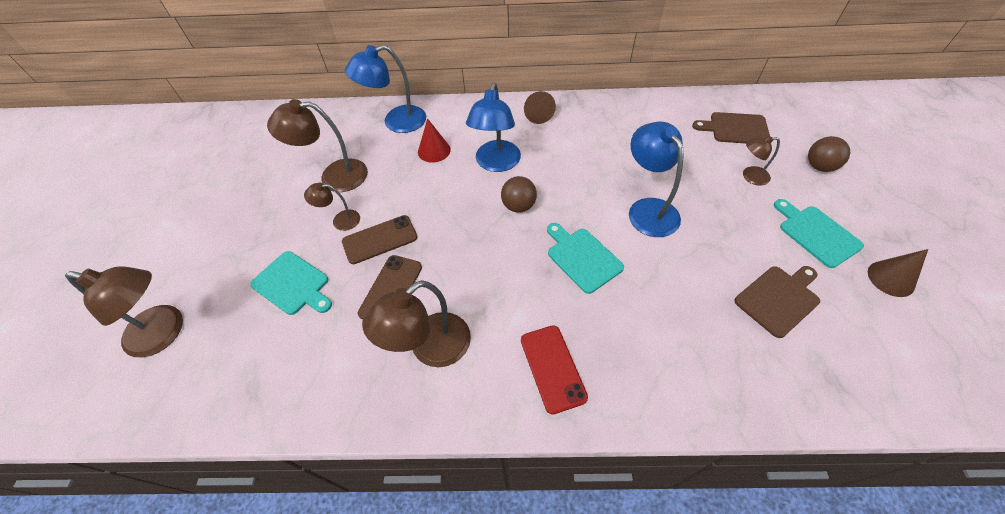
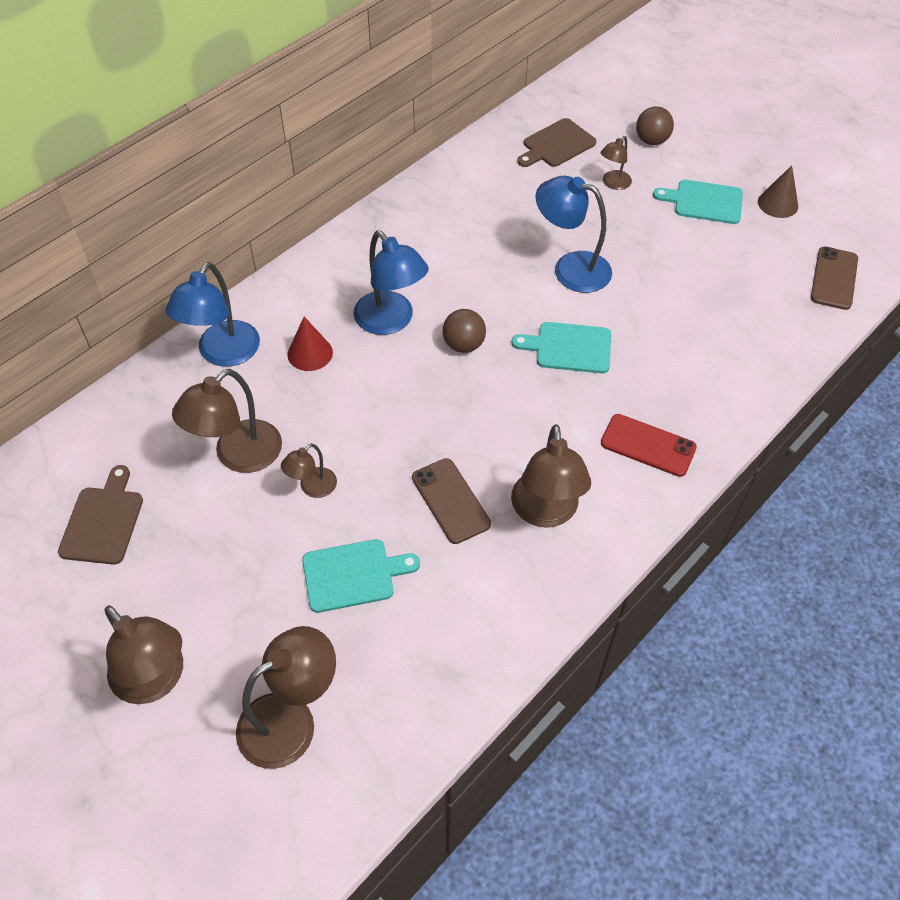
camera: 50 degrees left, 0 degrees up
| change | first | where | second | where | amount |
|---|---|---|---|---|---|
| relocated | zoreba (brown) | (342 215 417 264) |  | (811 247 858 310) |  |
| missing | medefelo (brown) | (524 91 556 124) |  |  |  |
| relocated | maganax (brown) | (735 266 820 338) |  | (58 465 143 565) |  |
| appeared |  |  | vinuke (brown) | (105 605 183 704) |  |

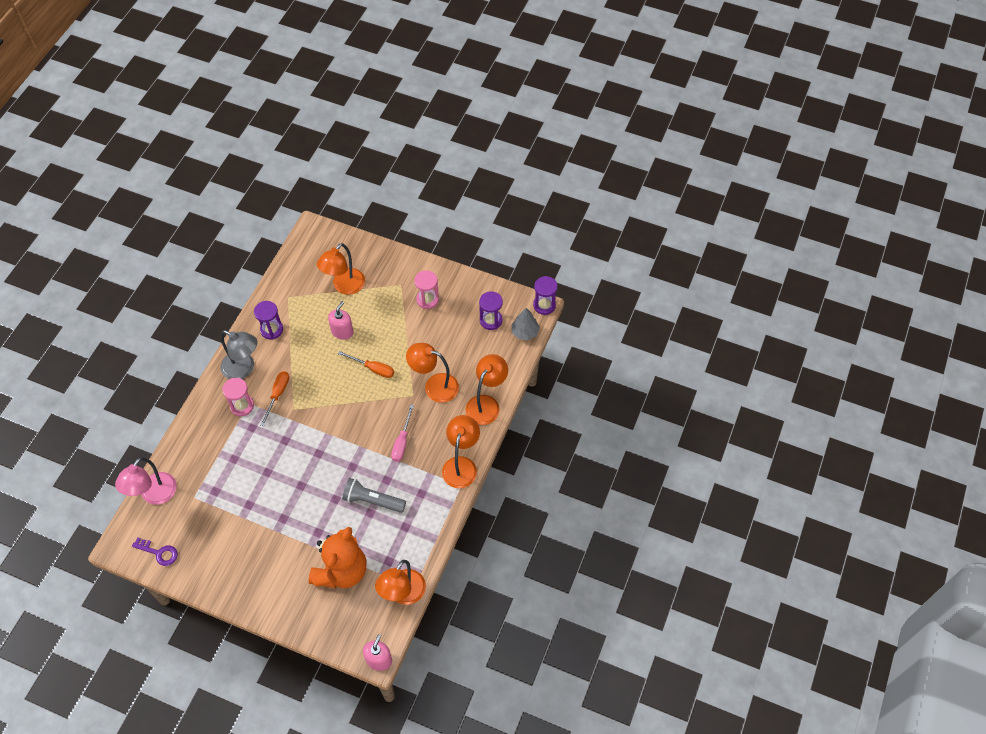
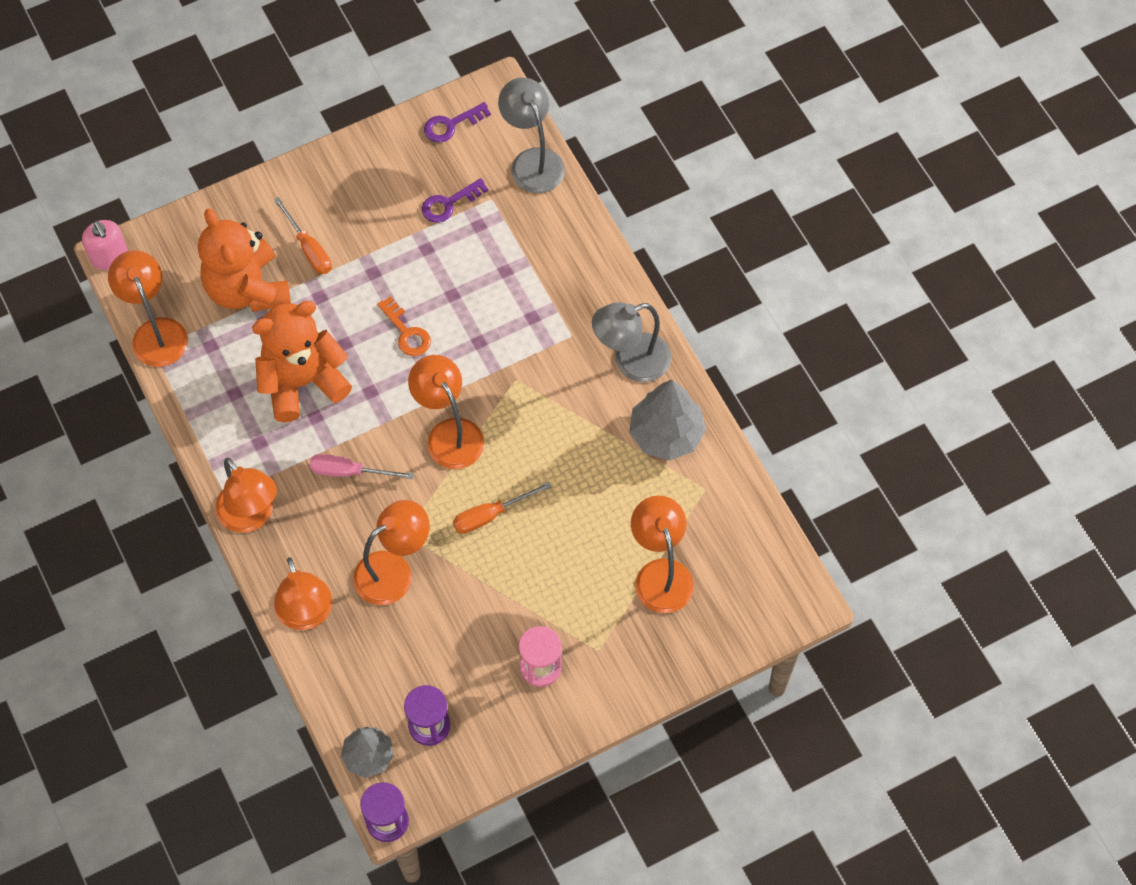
camera: 130 degrees right, 5 degrees up
| change | first | where | second | where | amount |
|---|---|---|---|---|---|
| colour | vinuke (pink) | (115 457 177 505) | vinuke (grey) | (498 78 565 193) |  |
| missing | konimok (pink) | (223 378 254 416) |  |  |  |
| exchanged | konimok (purple) | (254 301 283 340) | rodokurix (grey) | (629 380 706 461) |  |
| relocated | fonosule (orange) | (261 371 289 426) |  | (274 197 332 274) |  |
| missing | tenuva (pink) | (328 301 354 340) |  |  |  |
| exchanged | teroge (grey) | (342 478 406 513) | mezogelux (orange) | (252 301 352 422) |  |
| spun | fonosule (pink) | (391 405 414 462) |  | (310 454 414 479) | 45 degrees counterclockwise |
| appeared |  |  | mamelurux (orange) | (377 296 431 356) |  |
| appeared |  |  | vinuke (orange) | (408 355 484 469) |  |
| appeared |  |  | mamelurux (purple) | (422 178 488 223) |  |

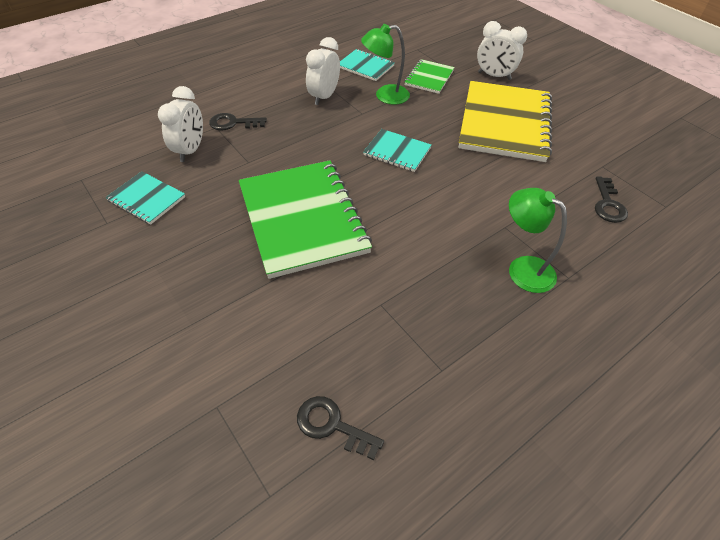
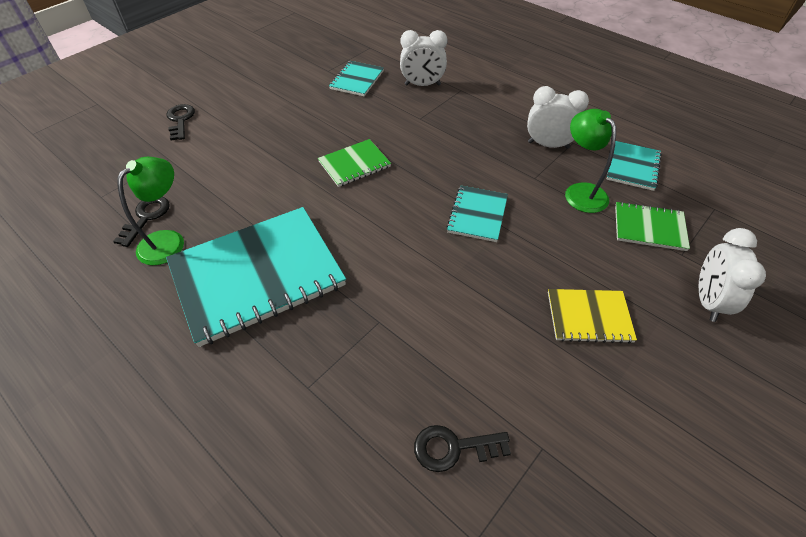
camera: 80 degrees right, 0 degrees up
| change | first | where | second | where | amount |
|---|---|---|---|---|---|
| relocated | mamelurux (black) | (209 113 267 130) |  | (167 104 195 140) |  |
| size | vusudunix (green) | (239 160 372 279) |  | (318 139 391 187) | x0.48 |
| size | vusudunix (yellow) | (458 81 552 162) |  | (548 289 637 344) | x0.48 |
| relocated | vinuke (green) | (509 188 567 293) |  | (117 157 184 265) |  |
| appeared |  |  | vusudunix (turquoise) | (166 207 346 347) |  |

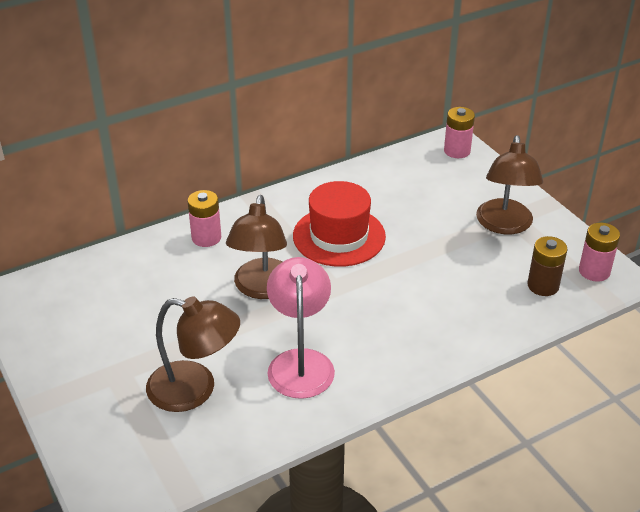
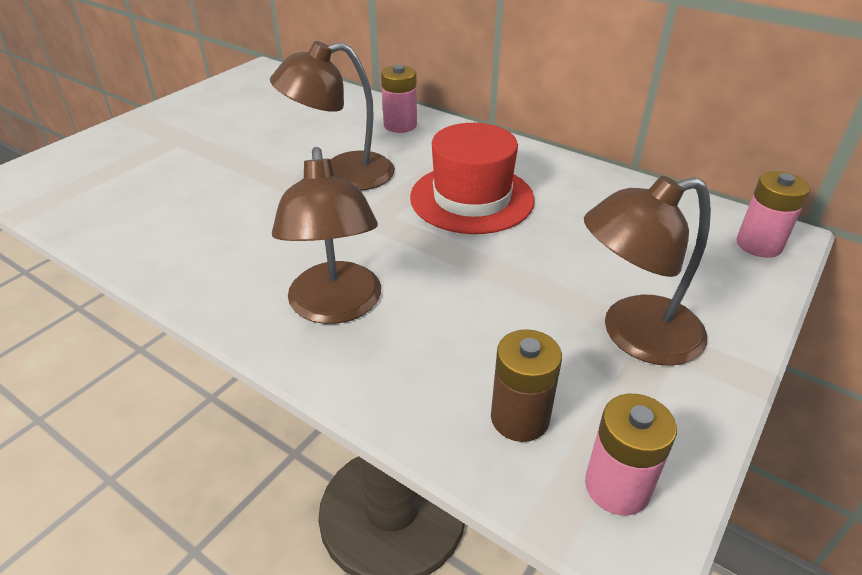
camera: 65 degrees right, 0 degrees up
| change | first | where | second | where | amount |
|---|---|---|---|---|---|
| relocated | vinuke (brown) | (146 297 240 412) |  | (272 147 381 324) |  |
| missing | vinuke (pink) | (267 257 335 399) |  |  |  |

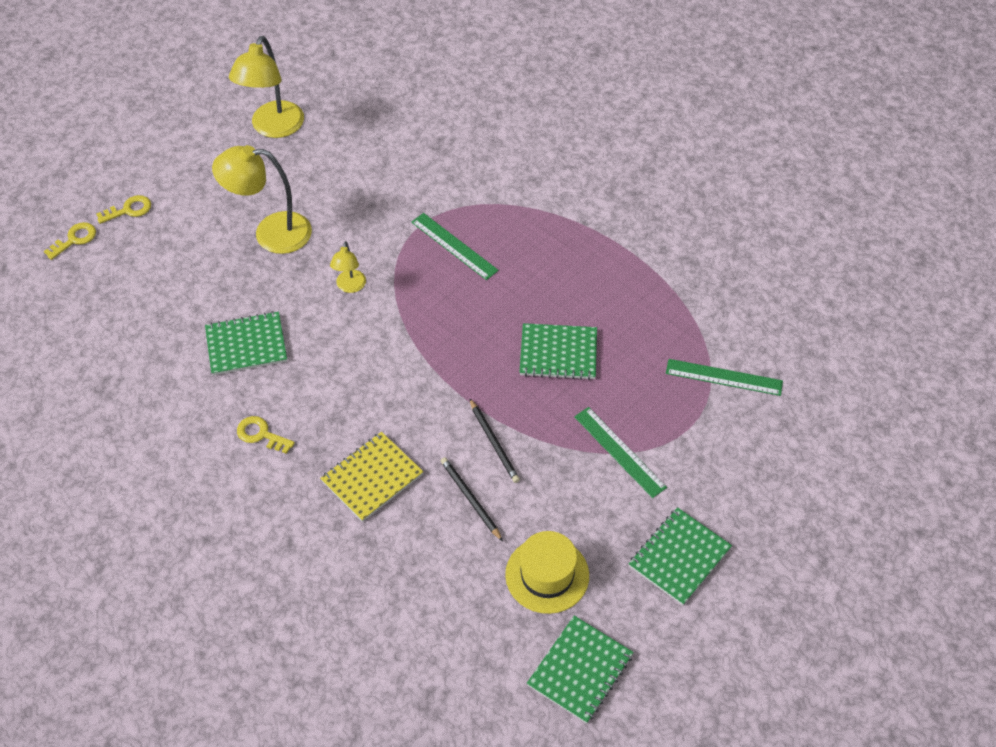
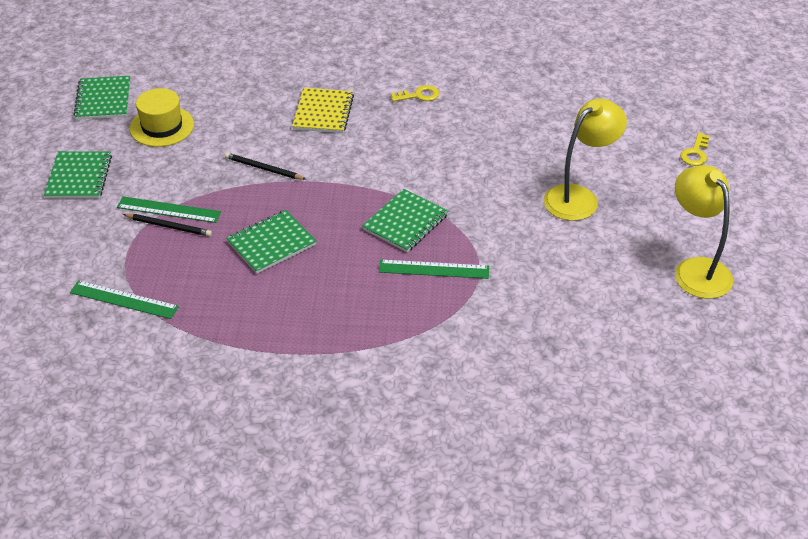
camera: 140 degrees right, 10 degrees down
| change | first | where | second | where | amount |
|---|---|---|---|---|---|
| missing | mamelurux (yellow) | (44 222 96 260) |  |  |  |
| relocated | vusudunix (green) | (205 311 287 375) |  | (362 189 448 252) |  |
| missing | vinuke (yellow) | (330 241 366 293) |  |  |  |
| relocated | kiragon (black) | (441 457 503 542) |  | (123 214 212 237) |  |
| spun | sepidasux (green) | (666 359 783 396) |  | (70 280 179 319) | 45 degrees clockwise |

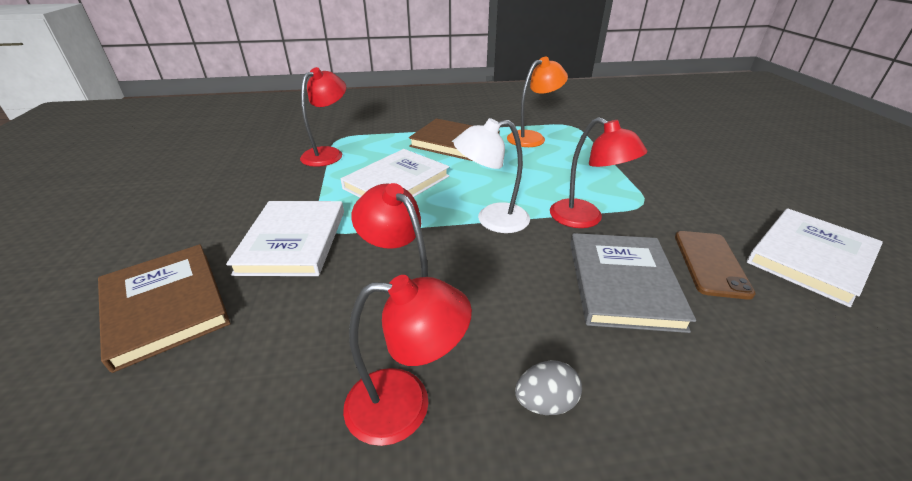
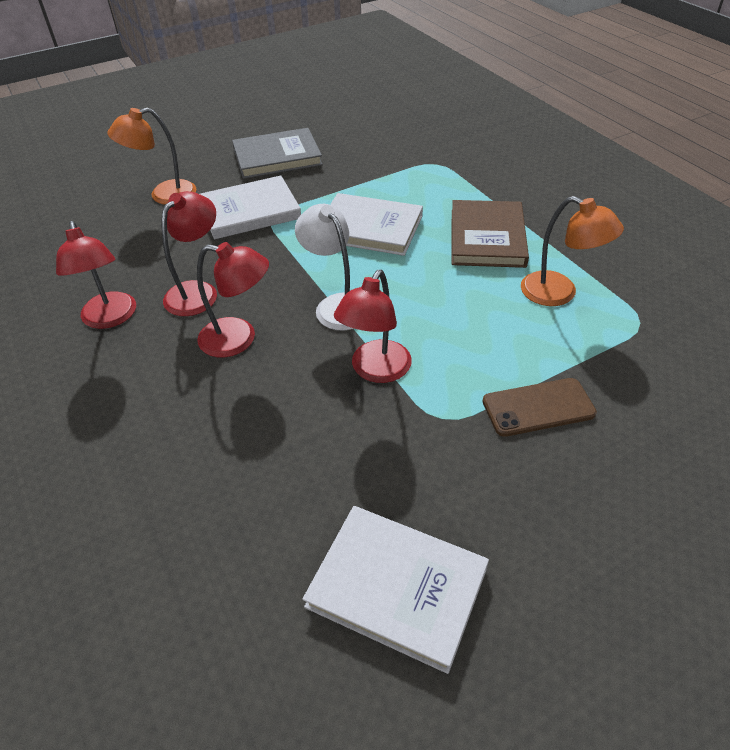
camera: 70 degrees right, 10 degrees up
| change | first | where | second | where | amount |
|---|---|---|---|---|---|
| exchanged | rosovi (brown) | (98 244 231 373) | vinuke (orange) | (107 108 197 205) |  |
| relocated | vinuke (red) | (300 67 346 167) |  | (197 242 269 357) |  |
| missing | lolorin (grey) | (515 360 582 415) |  |  |  |
| relocated | rosovi (grey) | (570 233 696 333) |  | (232 128 323 179) |  |
| relocated | zoreba (brown) | (675 231 756 300) |  | (483 378 597 437) |  |

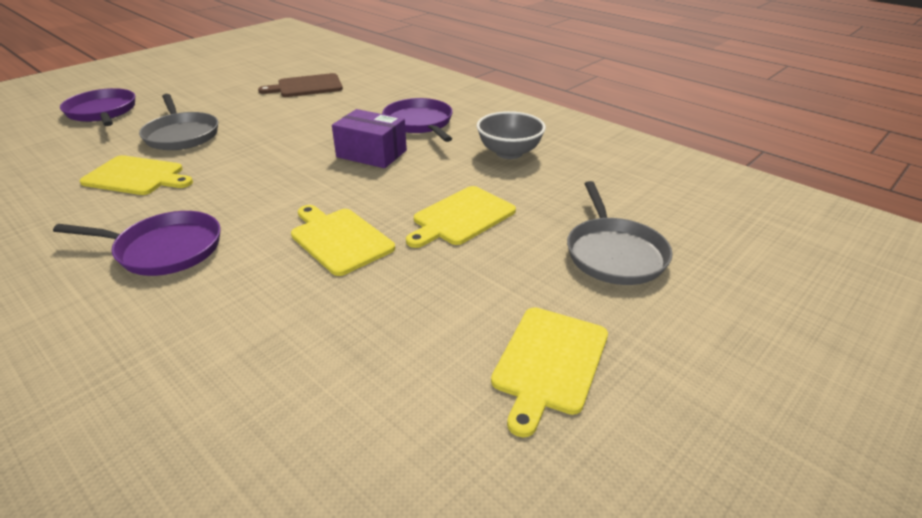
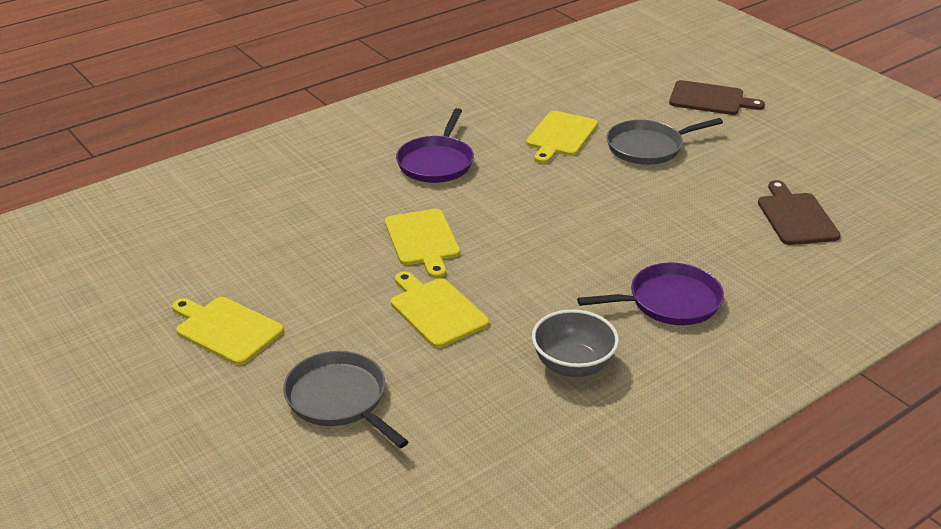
camera: 100 degrees right, 0 degrees up
| change | first | where | second | where | amount |
|---|---|---|---|---|---|
| exchanged | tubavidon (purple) | (60 88 135 126) | maganax (brown) | (669 80 765 115) |  |
| spun | maganax (yellow) | (291 205 395 276) |  | (385 209 460 279) | 105 degrees clockwise |
| missing | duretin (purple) | (332 109 407 168) |  |  |  |
| spun | tubavidon (grey) | (567 181 673 285) |  | (283 351 409 448) | 45 degrees clockwise |

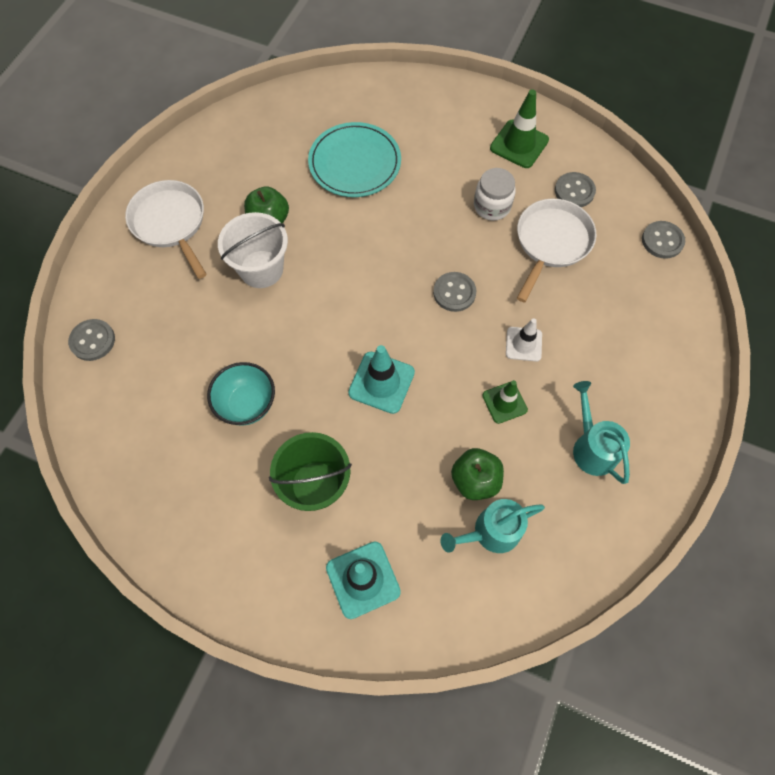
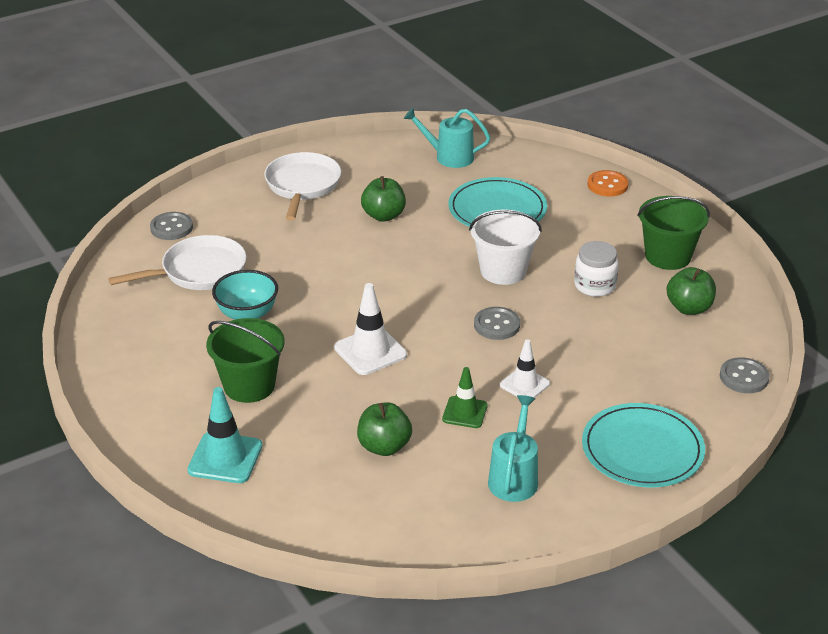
camera: 35 degrees right, 30 degrees down
| change | first | where | second | where | amount |
|---|---|---|---|---|---|
| relocated | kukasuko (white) | (218 212 288 288) |  | (469 209 542 285) |  |
| colour | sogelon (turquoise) | (348 345 415 414) | sogelon (white) | (334 283 407 375) |  |
| relocated | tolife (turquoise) | (440 499 545 553) |  | (404 108 490 168) |  |
| exchanged | sogelon (green) | (490 89 549 168) | kukasuko (green) | (637 196 710 270) |  |
| relocated | tubavidon (white) | (517 199 596 302) |  | (108 235 246 290) |  |
| exchanged | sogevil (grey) | (555 172 596 207) | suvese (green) | (667 267 716 315) |  |
| appeared |  |  | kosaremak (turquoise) | (582 403 705 488) |  |
| appeared |  |  | sogevil (orange) | (587 170 629 196) |  |

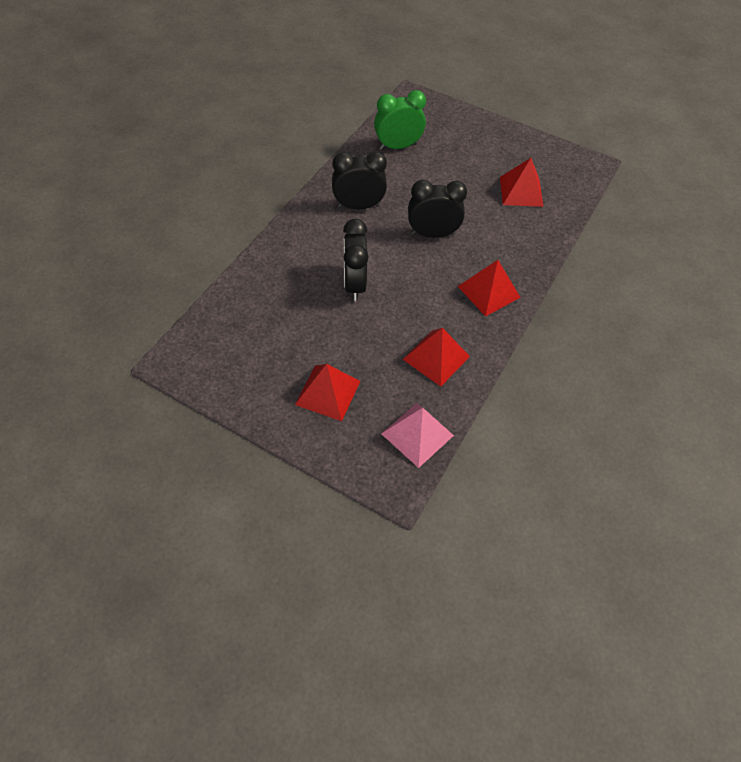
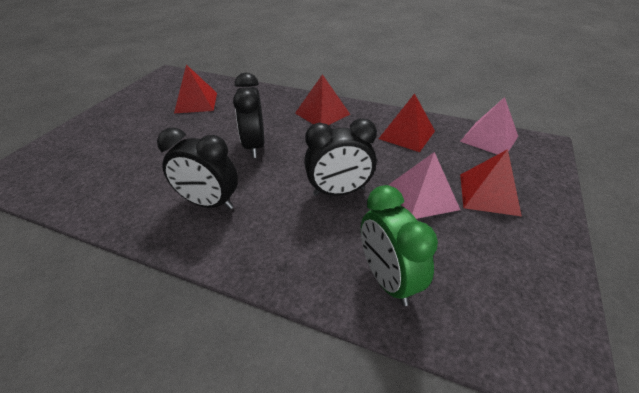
camera: 95 degrees left, 15 degrees down
| change | first | where | second | where | amount |
|---|---|---|---|---|---|
| spun | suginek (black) | (332 152 387 209) |  | (157 128 238 209) | 60 degrees counterclockwise |
| relocated | suginek (green) | (374 90 426 150) |  | (361 185 438 306) |  |
| appeared |  |  | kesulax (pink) | (389 152 460 219) |  |

